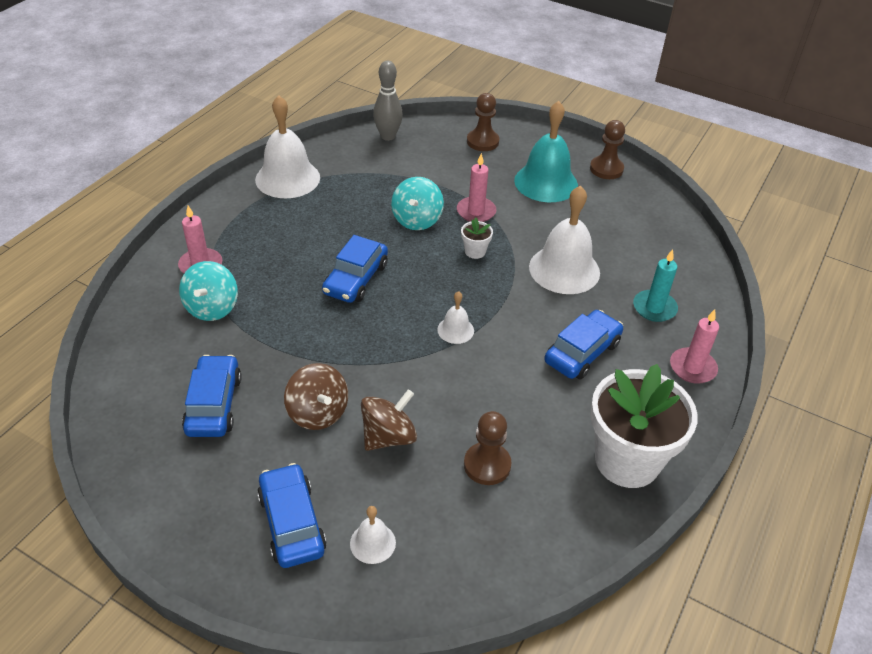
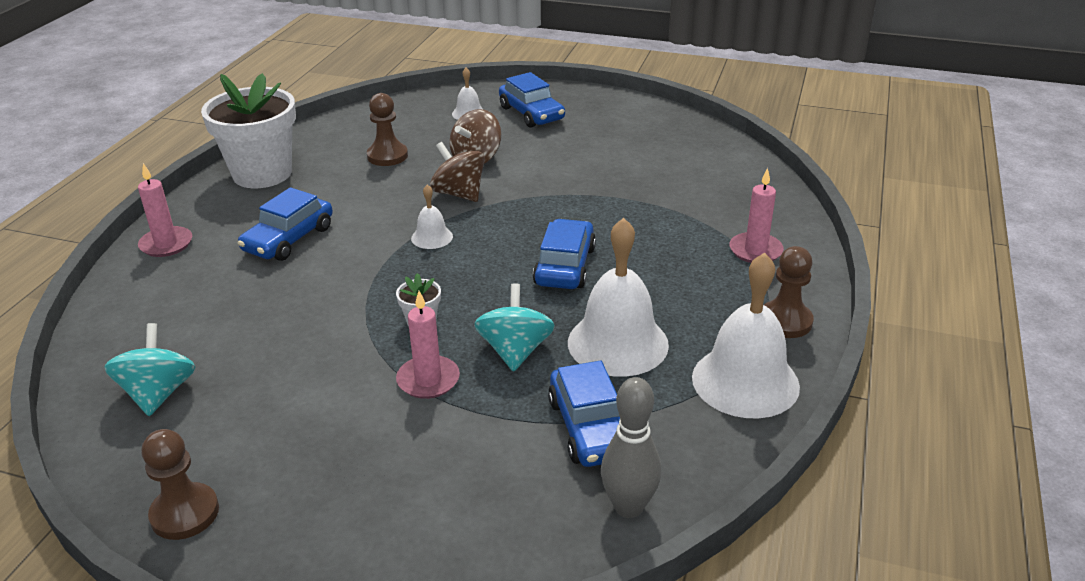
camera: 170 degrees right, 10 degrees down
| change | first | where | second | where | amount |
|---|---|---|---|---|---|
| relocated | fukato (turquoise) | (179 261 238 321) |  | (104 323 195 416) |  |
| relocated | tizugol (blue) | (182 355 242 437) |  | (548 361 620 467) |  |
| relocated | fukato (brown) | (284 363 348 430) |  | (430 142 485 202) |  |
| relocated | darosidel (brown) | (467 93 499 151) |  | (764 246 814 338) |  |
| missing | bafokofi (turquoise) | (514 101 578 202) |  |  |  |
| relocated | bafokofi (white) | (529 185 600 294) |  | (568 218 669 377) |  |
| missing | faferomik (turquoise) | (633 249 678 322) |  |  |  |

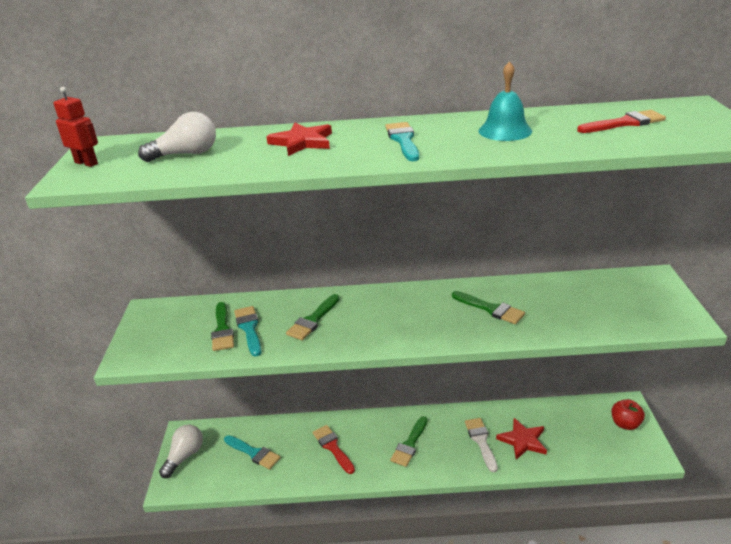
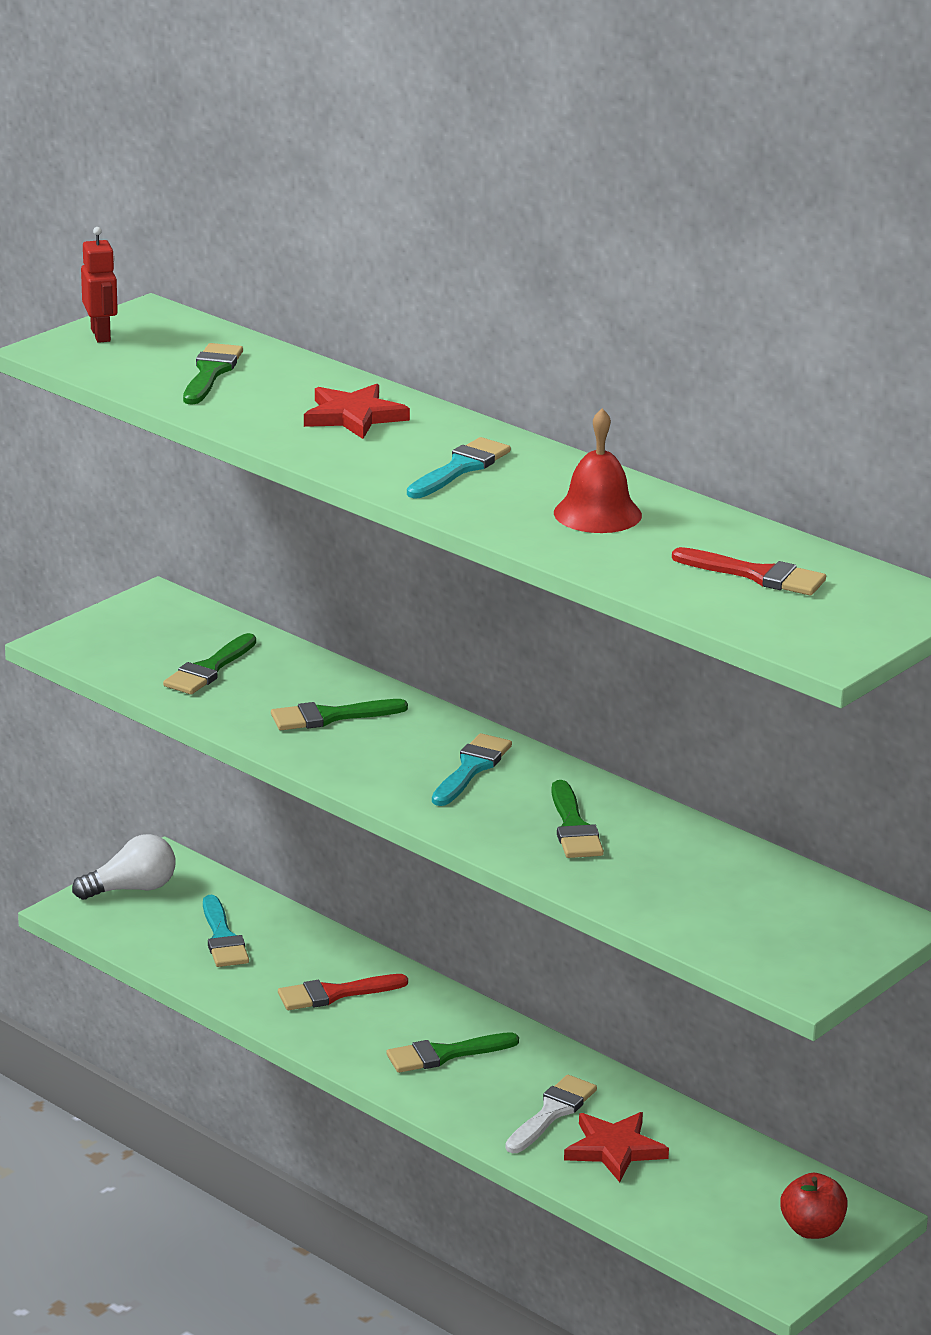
camera: 40 degrees right, 5 degrees down
| change | first | where | second | where | amount |
|---|---|---|---|---|---|
| exchanged | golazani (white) | (138 112 216 162) | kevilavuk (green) | (183 343 243 405) |  |
| relocated | kevilavuk (turquoise) | (234 306 262 357) |  | (432 733 512 806) |  |
| spun | kevilavuk (red) | (313 425 355 474) |  | (278 974 408 1010) | 120 degrees counterclockwise |
| colour | bafokofi (turquoise) | (478 61 532 141) | bafokofi (red) | (554 408 642 533) |  |

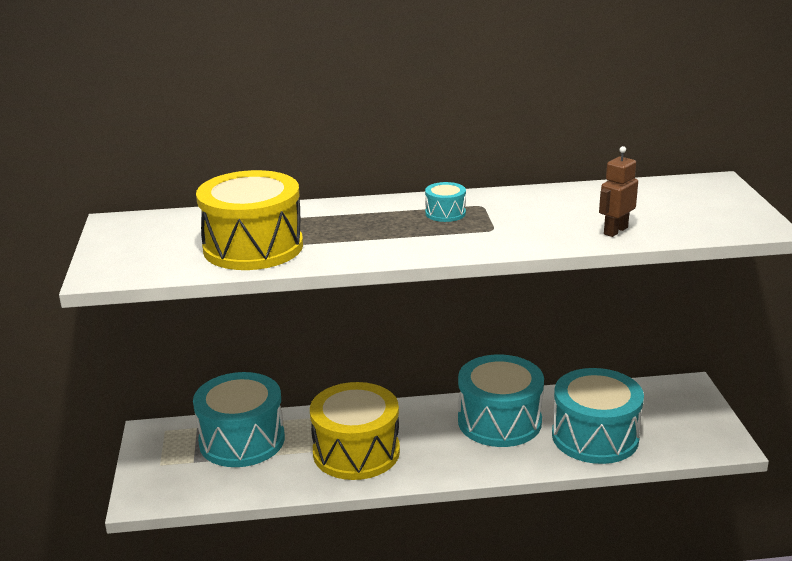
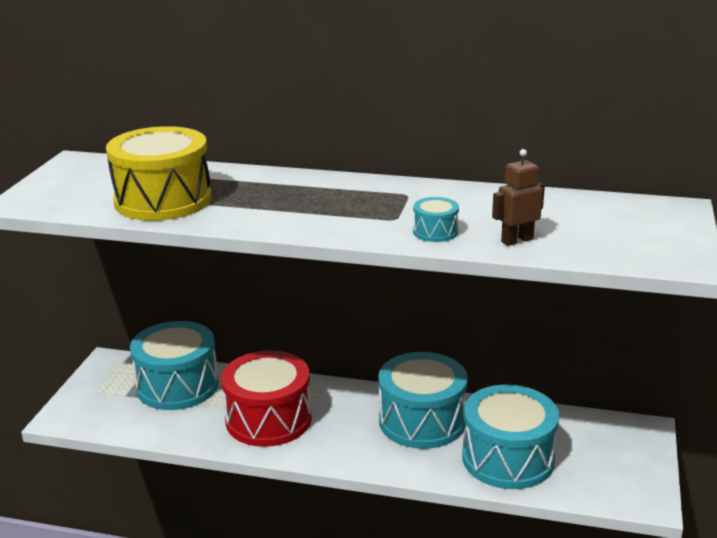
camera: 20 degrees right, 0 degrees up
| change | first | where | second | where | amount |
|---|---|---|---|---|---|
| colour | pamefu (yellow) | (310 382 400 480) | pamefu (red) | (221 350 312 447) |  |
| relocated | pamefu (turquoise) | (425 182 466 222) |  | (413 197 459 242) |  |

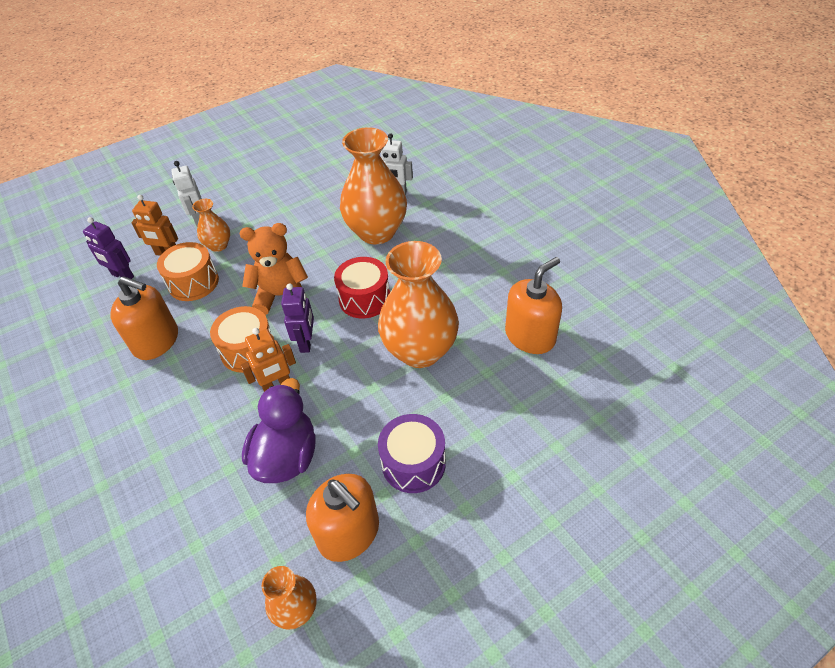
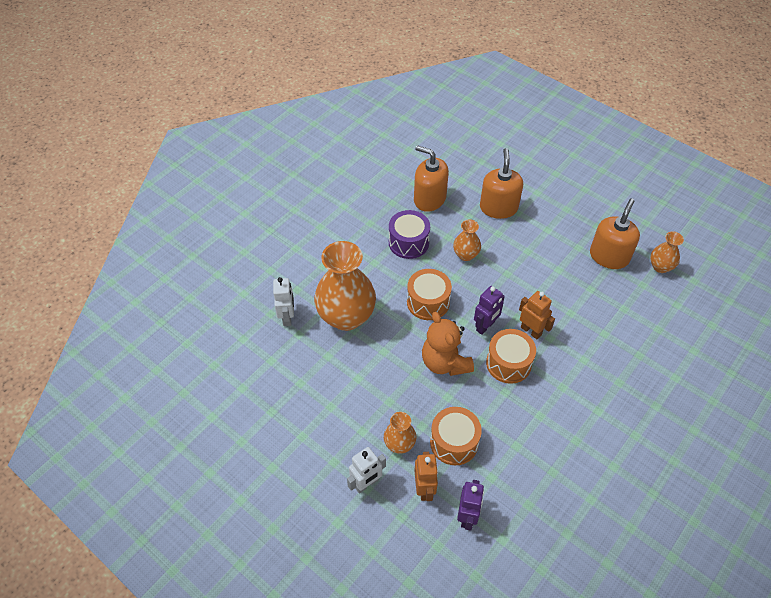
camera: 110 degrees left, 5 degrees up
| change | first | where | second | where | amount |
|---|---|---|---|---|---|
| relocated | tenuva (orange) | (110 276 178 360) |  | (480 148 523 219) |  |
| missing | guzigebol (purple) | (242 378 315 483) |  |  |  |
| spun | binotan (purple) | (281 283 314 353) |  | (474 286 505 335) | 150 degrees clockwise |
| colour | pamefu (red) | (334 257 390 318) | pamefu (orange) | (407 269 452 320) |  |
| size | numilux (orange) | (378 241 459 368) |  | (453 219 481 261) | x0.49 |
| relocated | pamefu (purple) | (378 414 446 493) |  | (389 210 430 259) |  |

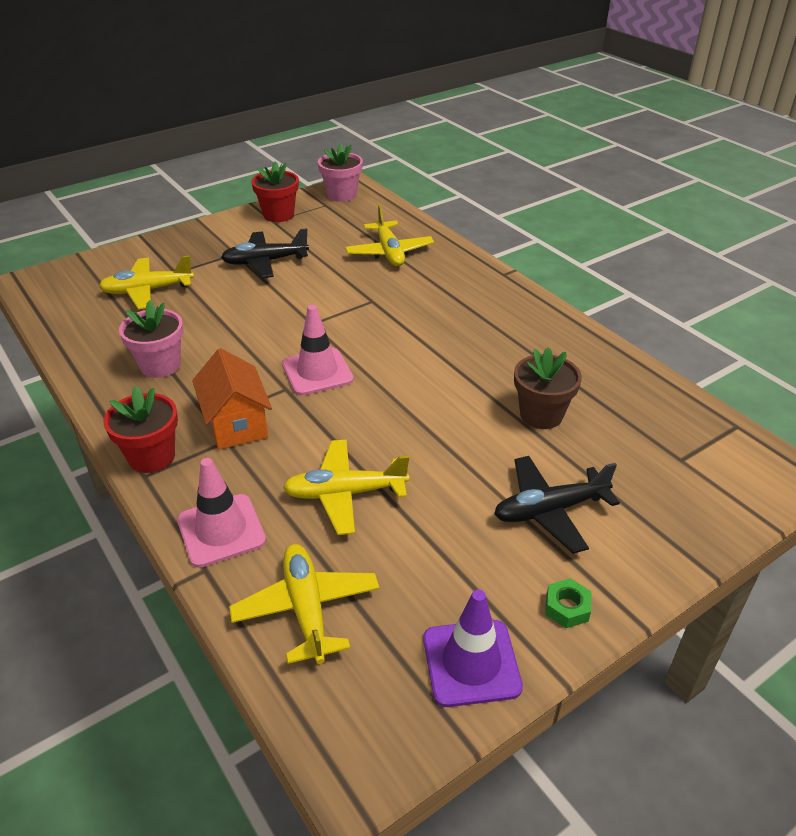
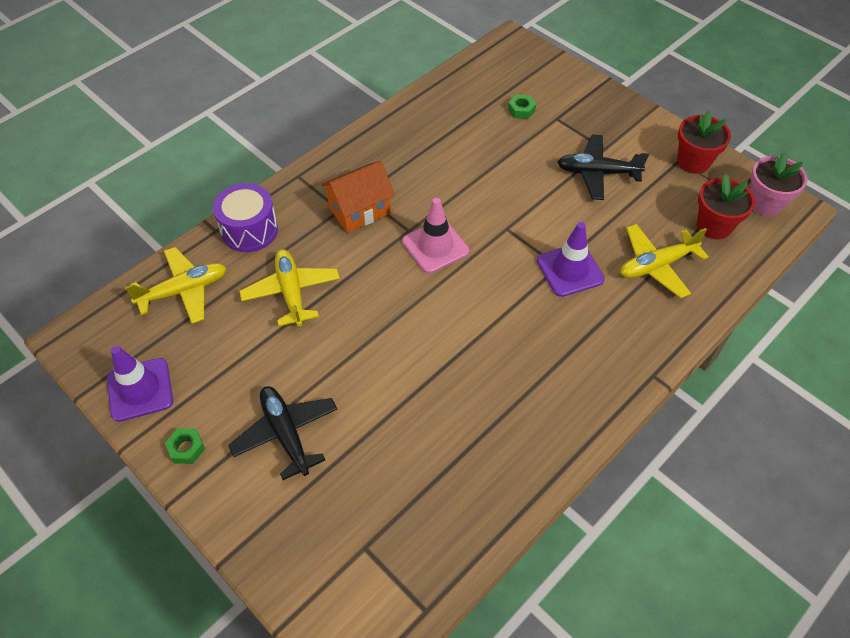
camera: 80 degrees right, 15 degrees up
| change | first | where | second | where | amount |
|---|---|---|---|---|---|
| exchanged | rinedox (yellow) | (99 255 194 309) | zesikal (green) | (508 95 536 119) |  |
| relocated | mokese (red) | (103 386 178 473) |  | (697 174 755 239) |  |
| missing | mokese (pink) | (119 300 183 378) |  |  |  |
| exchanged | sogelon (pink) | (177 458 266 568) | pamefu (purple) | (213 183 278 252) |  |
| spun | rinedox (black) | (221 228 309 278) |  | (557 134 649 200) | 60 degrees counterclockwise |
| missing | mokese (brown) | (514 347 582 429) |  |  |  |
| appeared |  |  | sogelon (purple) | (537 222 605 297) |  |

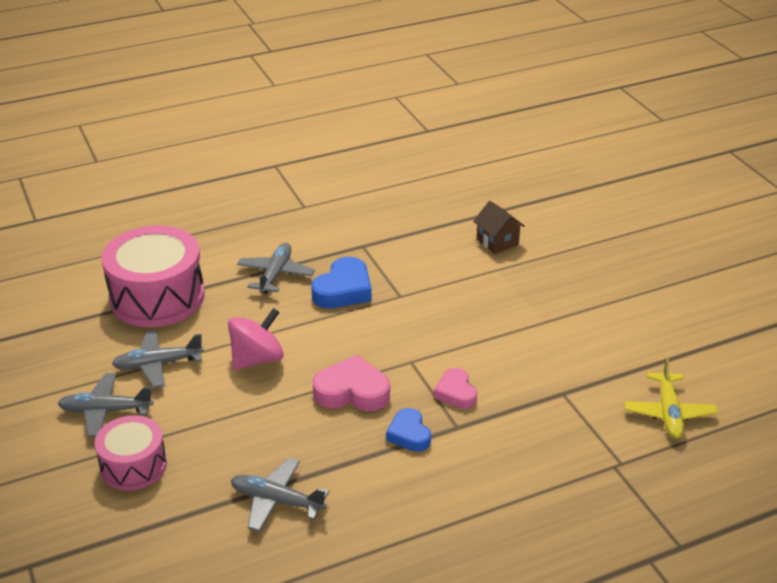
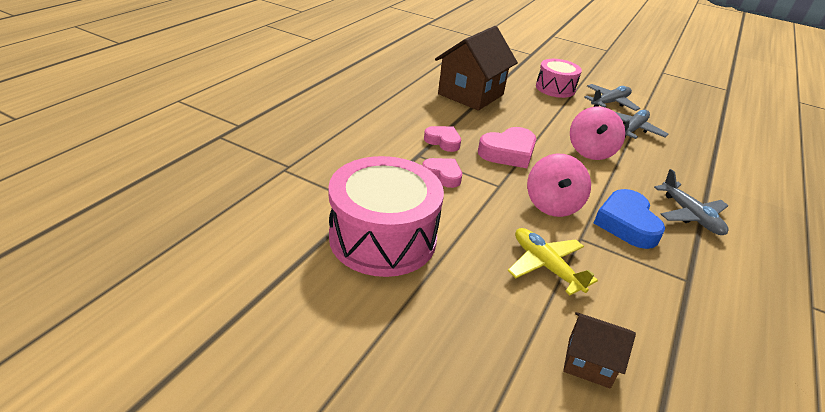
camera: 140 degrees right, 0 degrees up
| change | first | where | second | where | amount |
|---|---|---|---|---|---|
| relocated | pamefu (pink) | (102 226 205 327) |  | (328 156 444 277) |  |
| exchanged | rinedox (grey) | (231 458 329 532) | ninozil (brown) | (435 26 518 111) |  |
| colour | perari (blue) | (386 408 431 452) | perari (pink) | (424 126 461 152) |  |
| relocated | rinedox (yellow) | (624 357 718 439) |  | (508 228 598 295) |  |
| appeared |  |  | fukato (pink) | (527 154 591 217) |  |

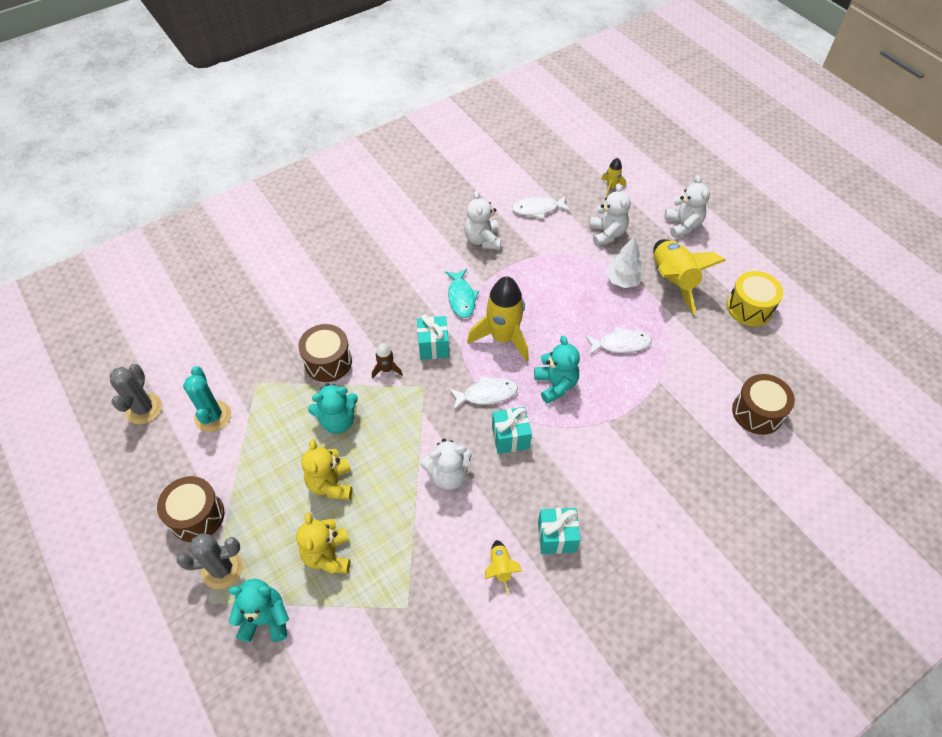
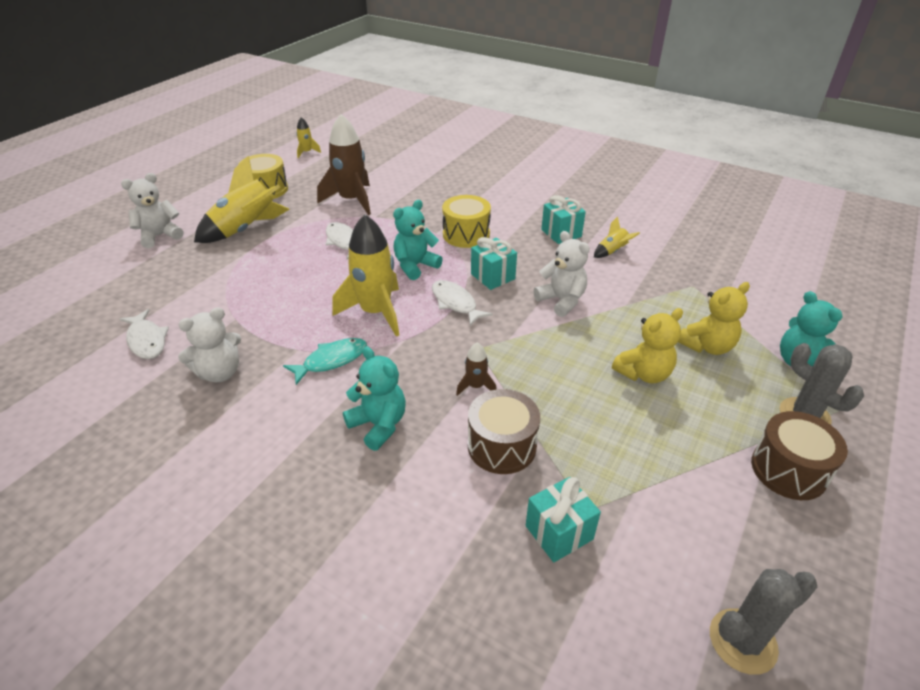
camera: 115 degrees left, 15 degrees down
| change | first | where | second | where | amount |
|---|---|---|---|---|---|
| missing | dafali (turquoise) | (183 366 231 432) |  |  |  |
| relocated | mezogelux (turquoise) | (308 383 358 434) |  | (343 346 406 451) |  |
| relocated | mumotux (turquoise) | (417 314 449 360) |  | (526 477 601 562) |  |
| missing | mezogelux (white) | (589 183 631 247) |  |  |  |
| relocated | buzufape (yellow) | (602 158 626 197) |  | (296 117 321 158) |  |
| missing | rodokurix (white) | (606 236 644 288) |  |  |  |
| missing | pamefu (brown) | (732 374 795 435) |  |  |  |
| appeared |  |  | buzufape (brown) | (317 114 371 215) |  |
| appeared |  |  | pamefu (yellow) | (442 195 491 248) |  |

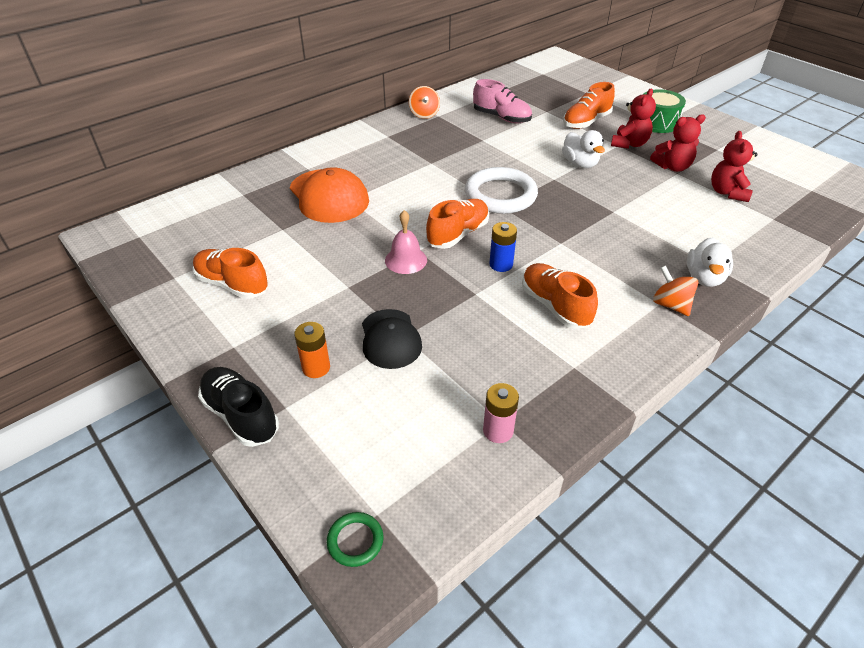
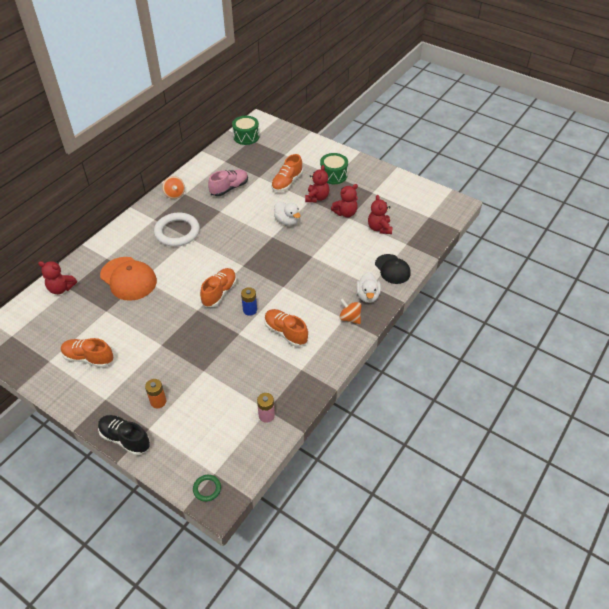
camera: 15 degrees left, 5 degrees up
| change | first | where | second | where | amount |
|---|---|---|---|---|---|
| relocated | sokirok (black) | (362 309 422 369) |  | (375 254 411 284) |  |
| missing | bafokofi (pink) | (385 210 427 274) |  |  |  |
| relocated | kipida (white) | (465 167 538 214) |  | (154 213 200 246) |  |
| spun | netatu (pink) | (473 79 532 123) |  | (208 169 248 196) | 60 degrees counterclockwise |
| appeared |  |  | mezogelux (red) | (38 261 77 294) |  |
| appeared |  |  | pamefu (green) | (232 116 259 145) |  |

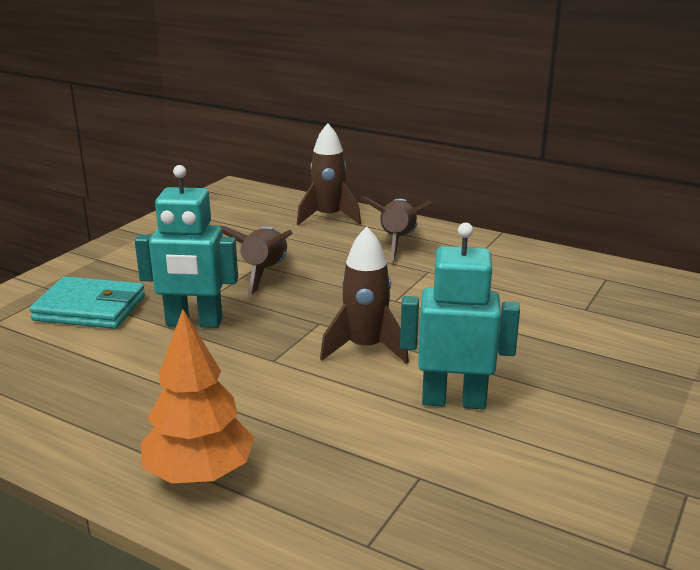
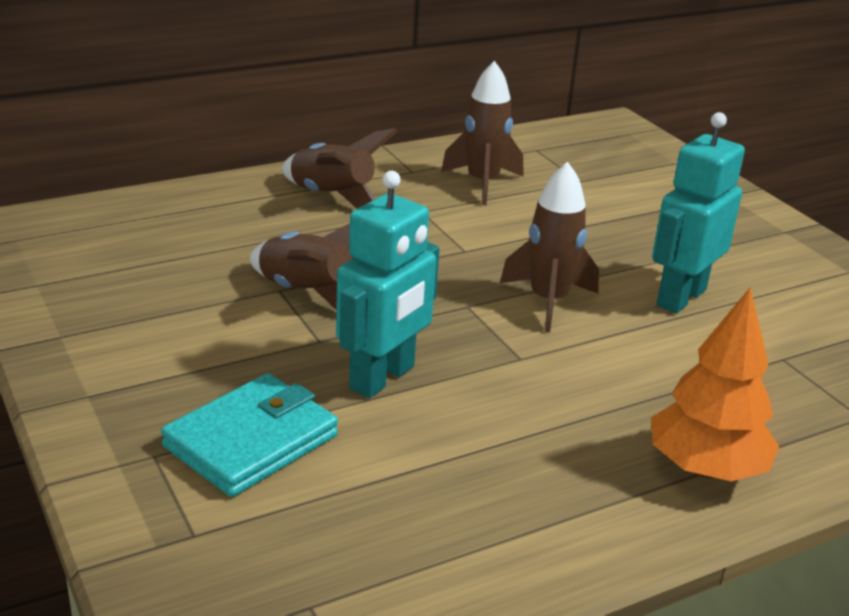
camera: 60 degrees left, 5 degrees up
| change | first | where | second | where | amount |
|---|---|---|---|---|---|
| relocated | buzufape (brown) | (297 123 361 225) |  | (441 61 523 205) |  |

